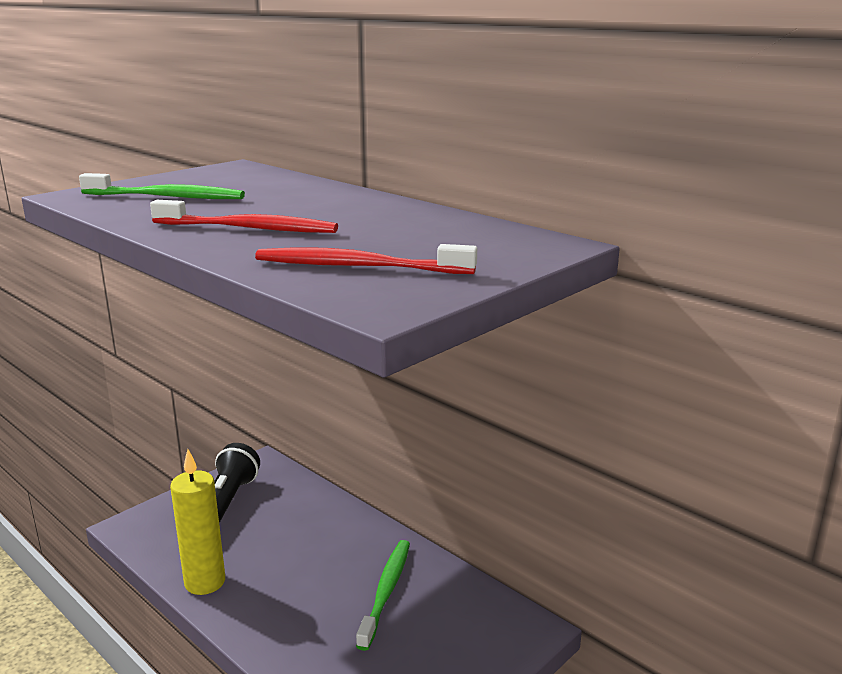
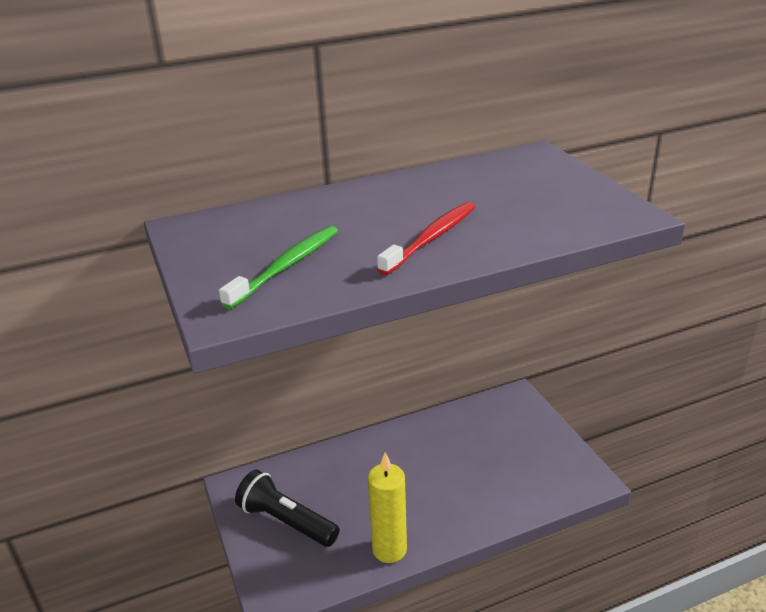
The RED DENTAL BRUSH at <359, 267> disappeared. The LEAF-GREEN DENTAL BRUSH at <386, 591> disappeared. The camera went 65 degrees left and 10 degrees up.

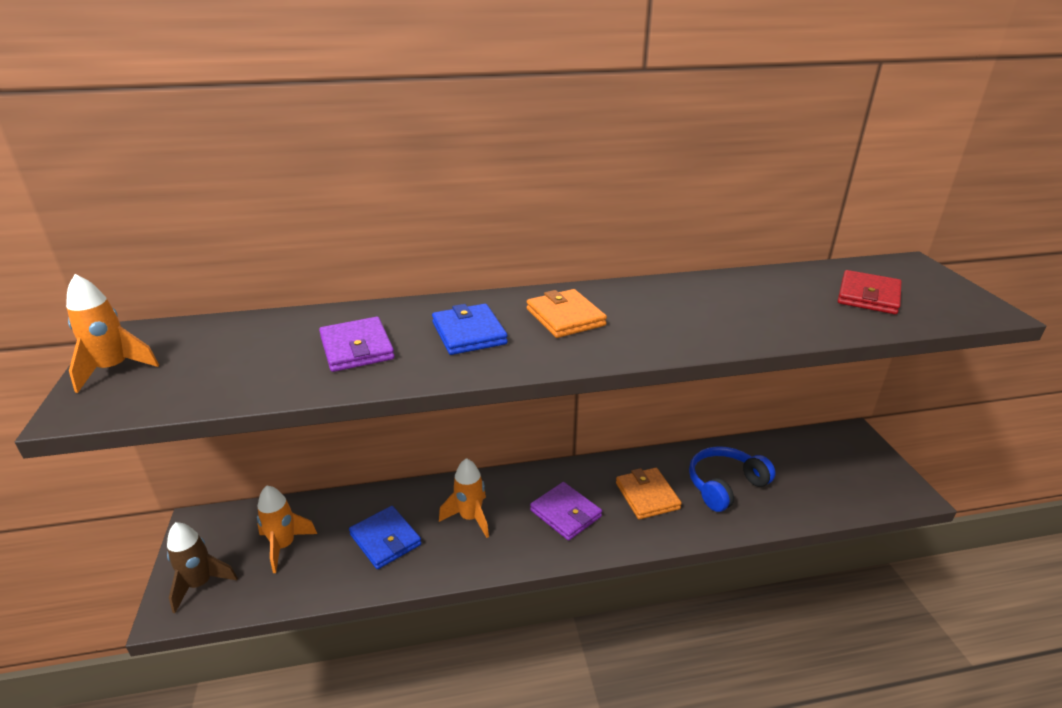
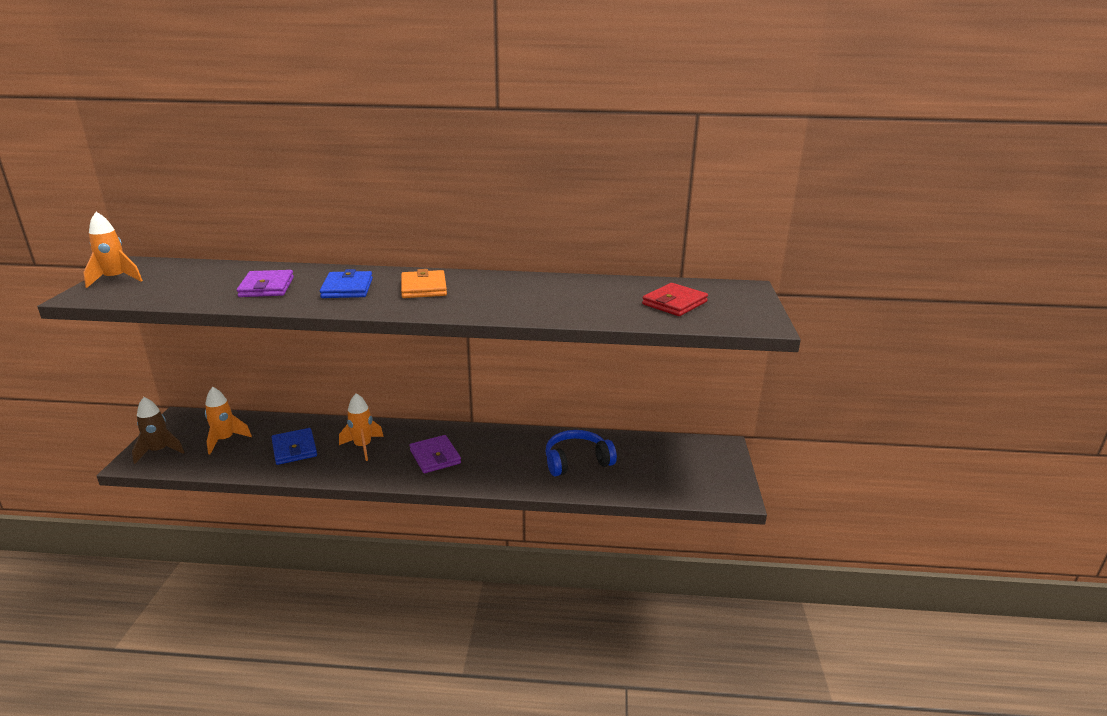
The BRIGHT ORANGE BILLFOLD at <647, 496> disappeared. The camera went 15 degrees right and 5 degrees down.

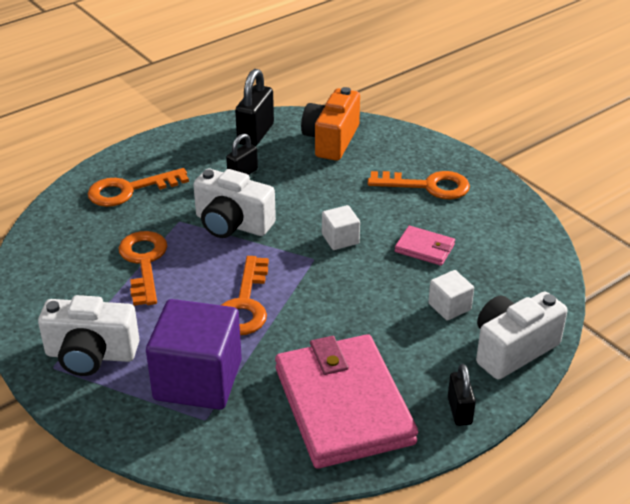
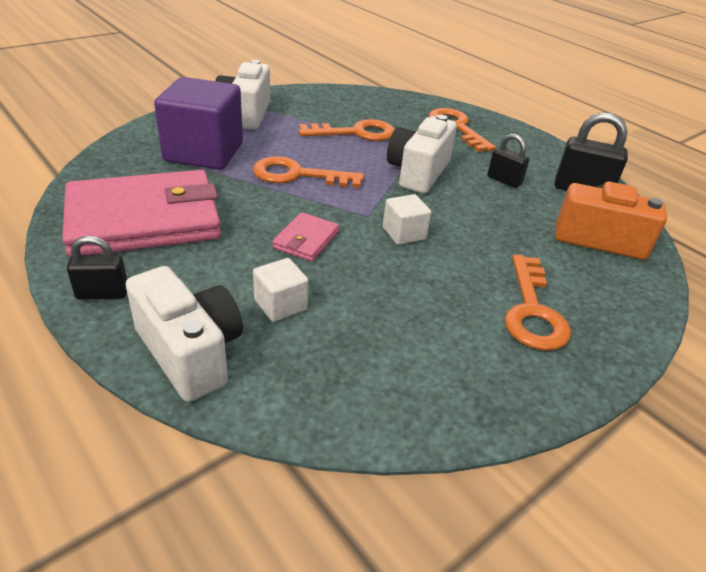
The ROSE-PINK BILLFOLD moved from <424, 248> to <306, 240>. The camera went 85 degrees right and 0 degrees up.

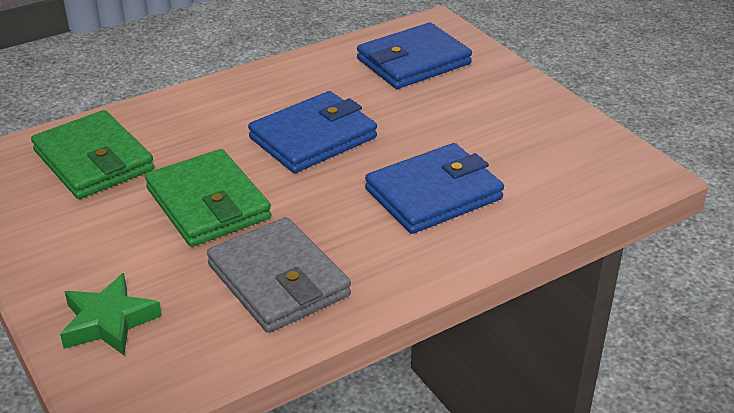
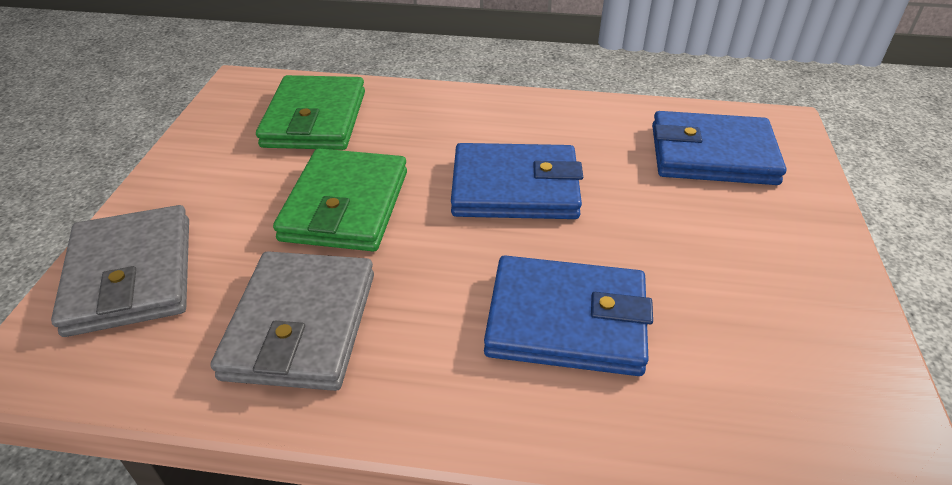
The LEAF-GREEN FIVE-POINTED STAR at <108, 322> was replaced by the GRAY BILLFOLD at <131, 275>. The camera went 40 degrees right and 5 degrees up.

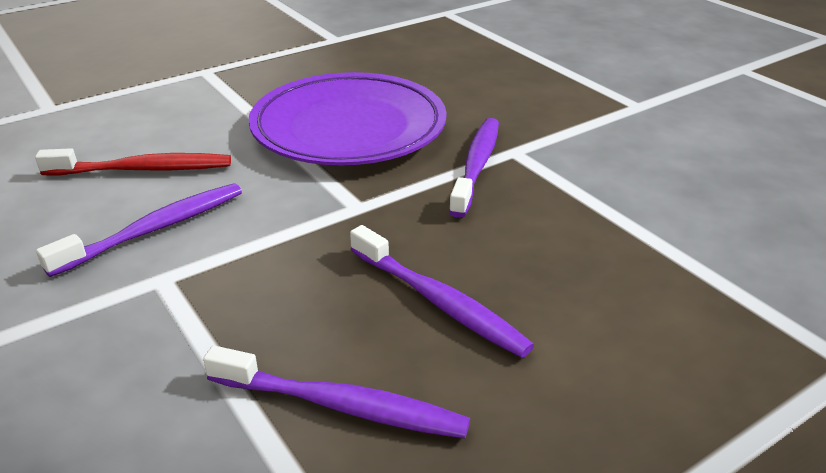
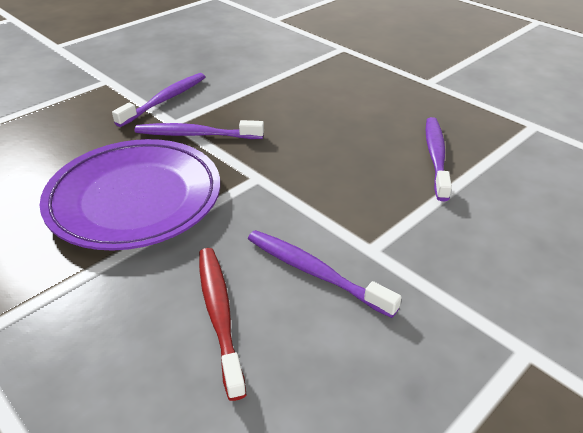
The PURPLE DENTAL BRUSH moved from <439, 301> to <165, 100>. The camera went 100 degrees left and 5 degrees up.

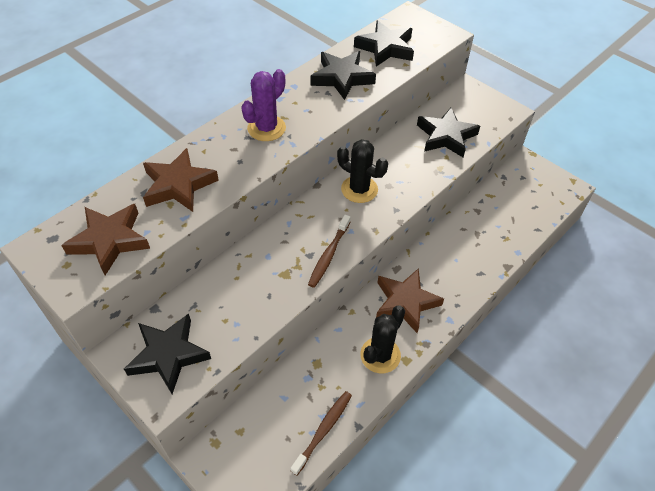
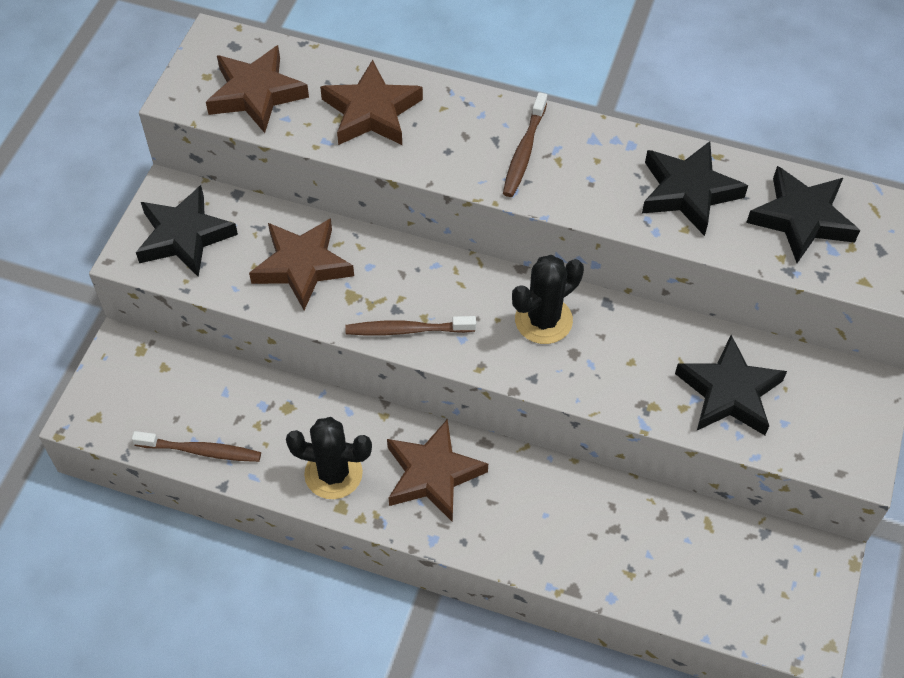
The BROWN FIVE-POINTED STAR at <302, 266> appeared. The PURPLE PRICKLY PLANT at <266, 128> was replaced by the BROWN DENTAL BRUSH at <524, 151>. The BLACK PRICKLY PLANT at <359, 189> turned 45 degrees clockwise. The camera went 65 degrees right and 5 degrees up.

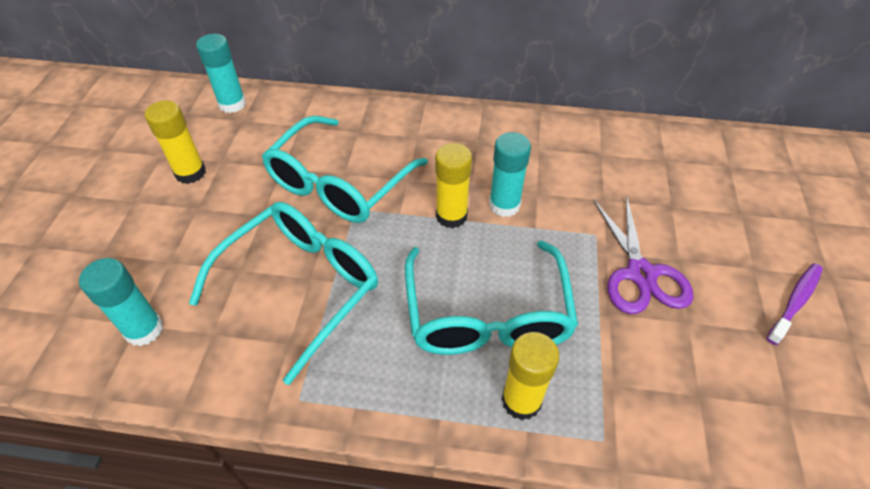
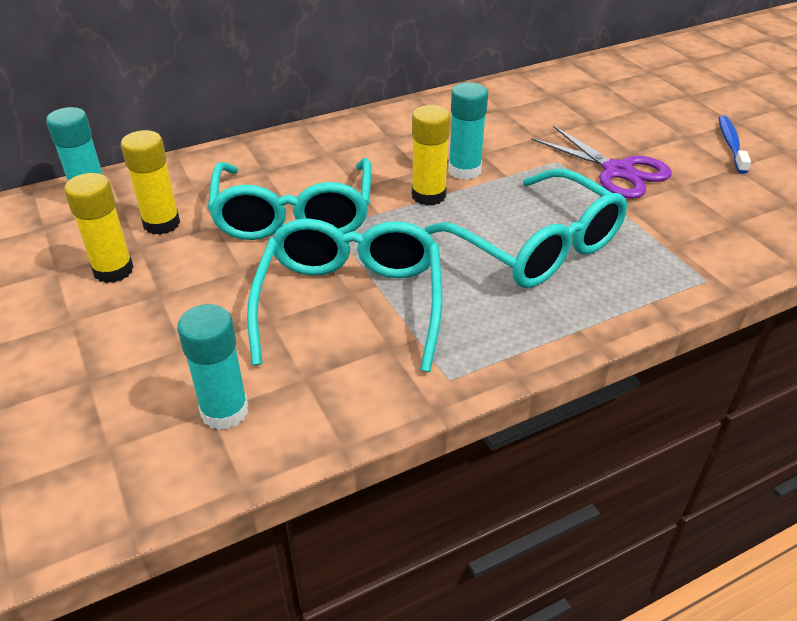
The GOLDEN GLUE moved from <521, 401> to <161, 224>. The PURPLE DENTAL BRUSH at <795, 302> became the BLUE DENTAL BRUSH at <731, 144>. The camera went 35 degrees left and 10 degrees down.

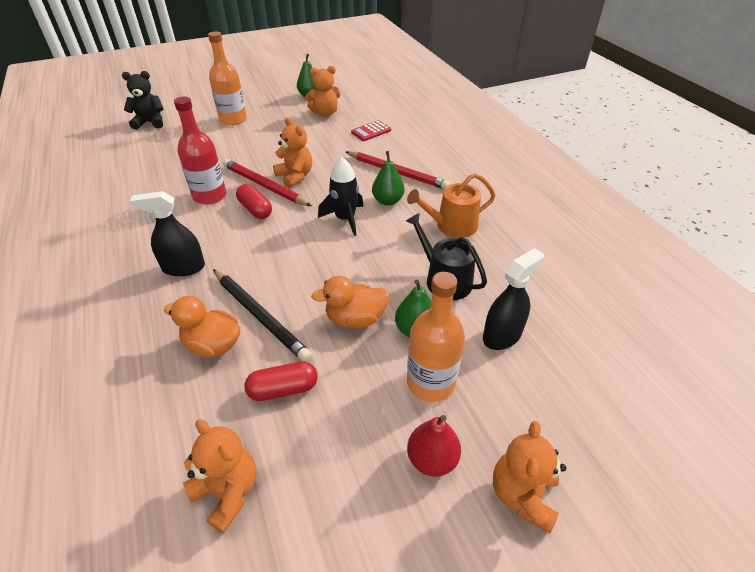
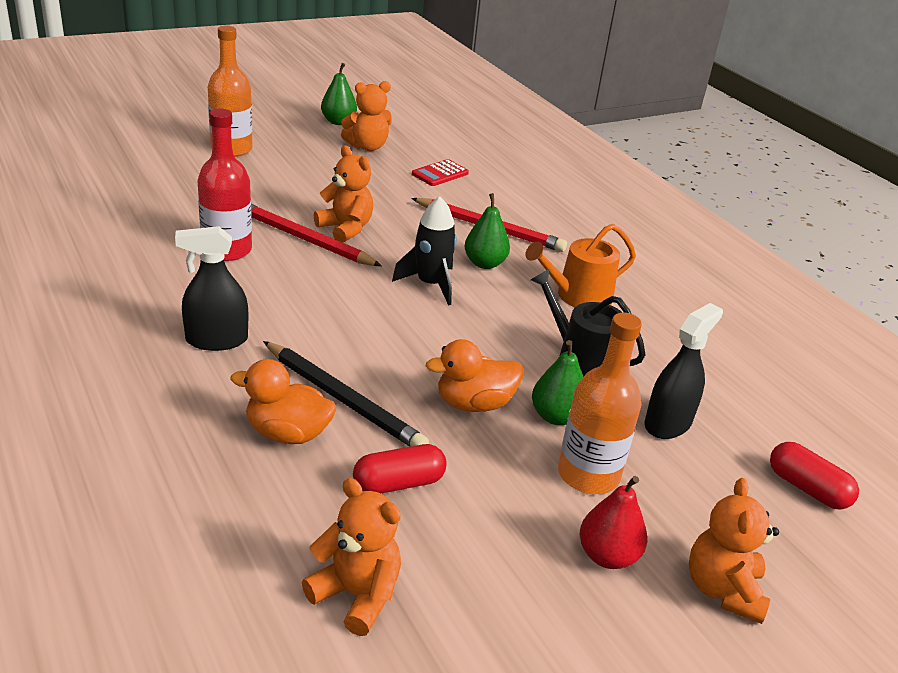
The RED PILL SHAPE moved from <255, 209> to <807, 488>. The BLACK TEDDY at <150, 122> disappeared. The camera went 10 degrees left and 10 degrees down.

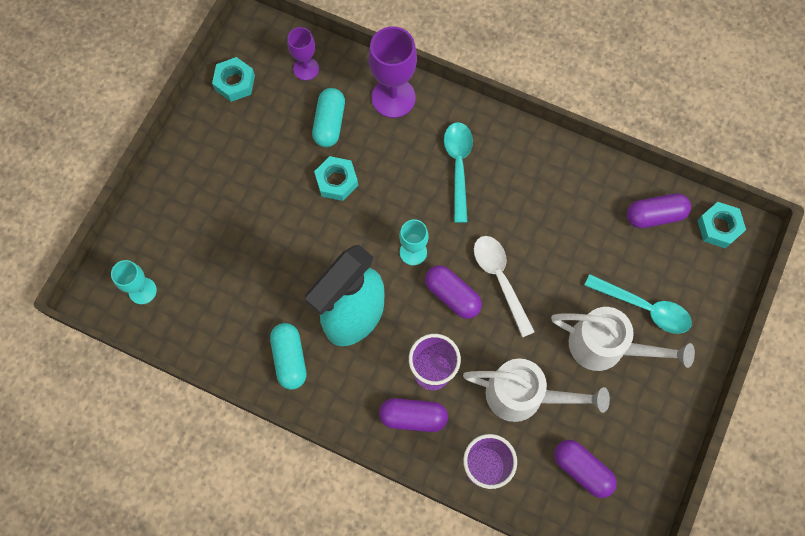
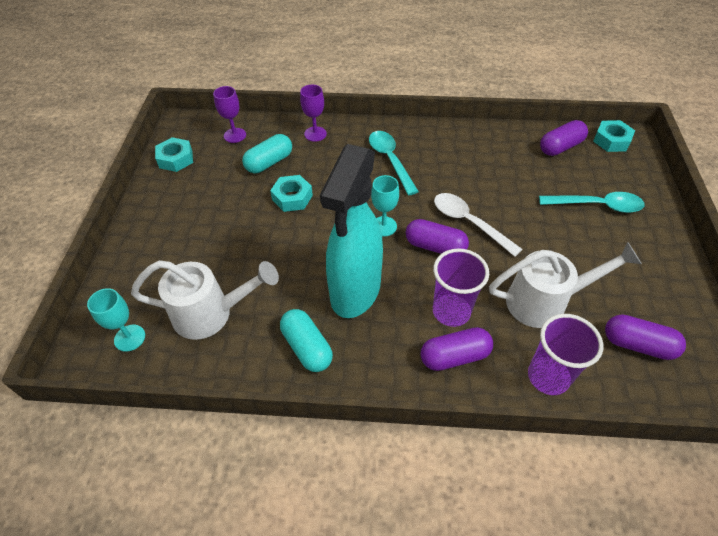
The SNOW-WHITE SPRINKLING CAN moved from <606, 346> to <211, 314>. The TEAL PILL SHAPE at <329, 123> turned 60 degrees clockwise. The PURPLE CHALICE at <393, 98> changed to 0.59 times the size. The camera went 20 degrees left and 20 degrees down.

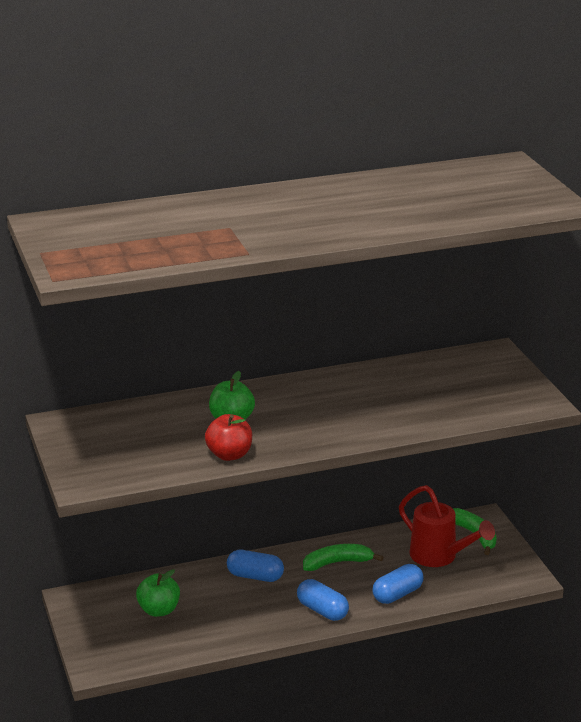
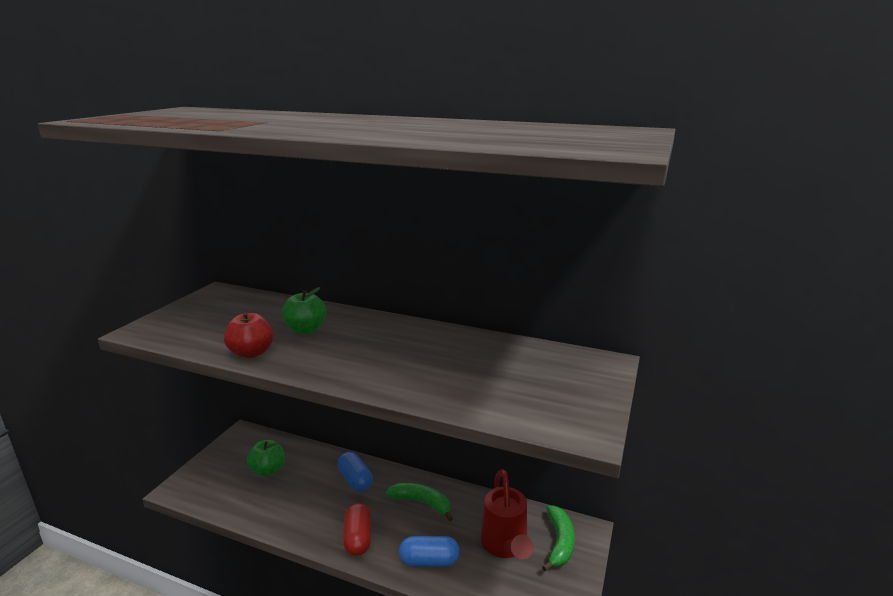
The BLUE PILL SHAPE at <322, 610> became the RED PILL SHAPE at <358, 538>. The camera went 40 degrees right and 5 degrees down.

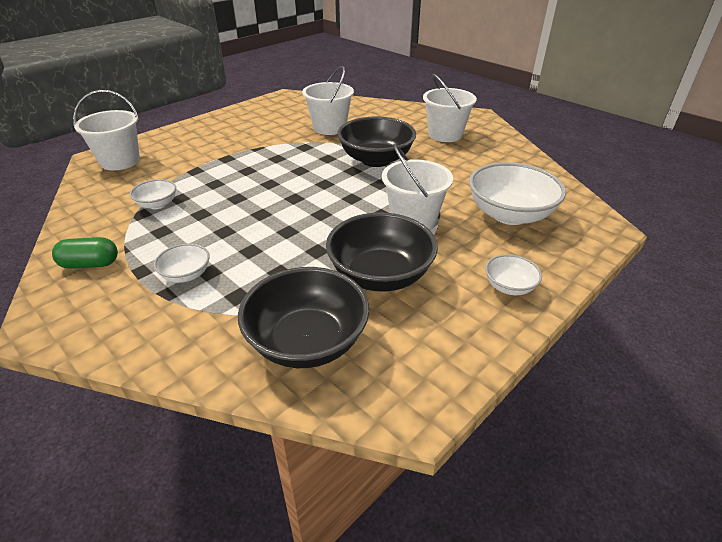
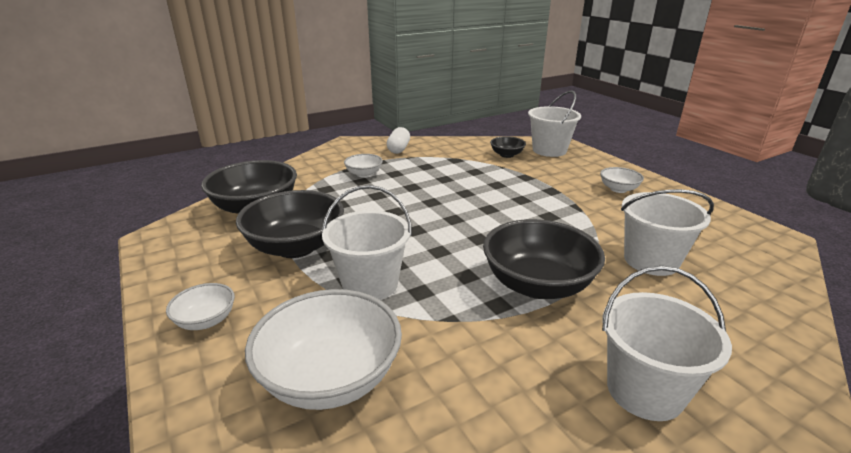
The LEAF-GREEN PILL SHAPE at <90, 264> became the SNOW-WHITE PILL SHAPE at <398, 149>. The BLACK DEEP DISH at <506, 155> appeared. The SNOW-WHITE DEEP DISH moved from <157, 204> to <618, 189>. The camera went 105 degrees right and 10 degrees down.

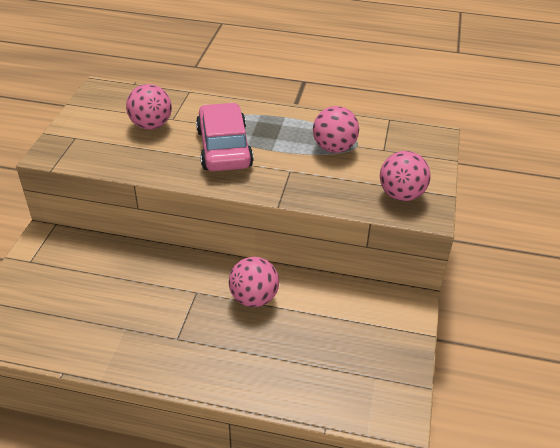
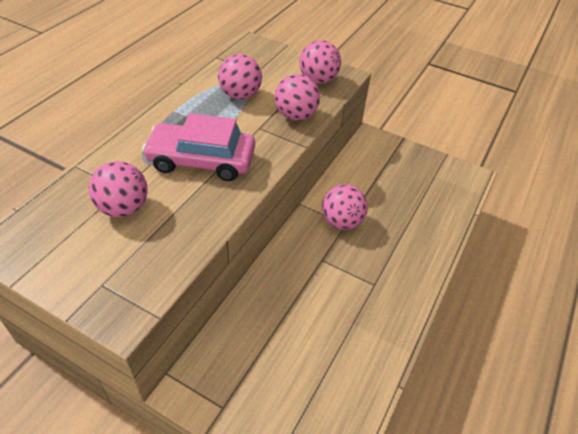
The ROSE-PINK PLAY BALL at <296, 115> appeared. The camera went 75 degrees left and 5 degrees up.

